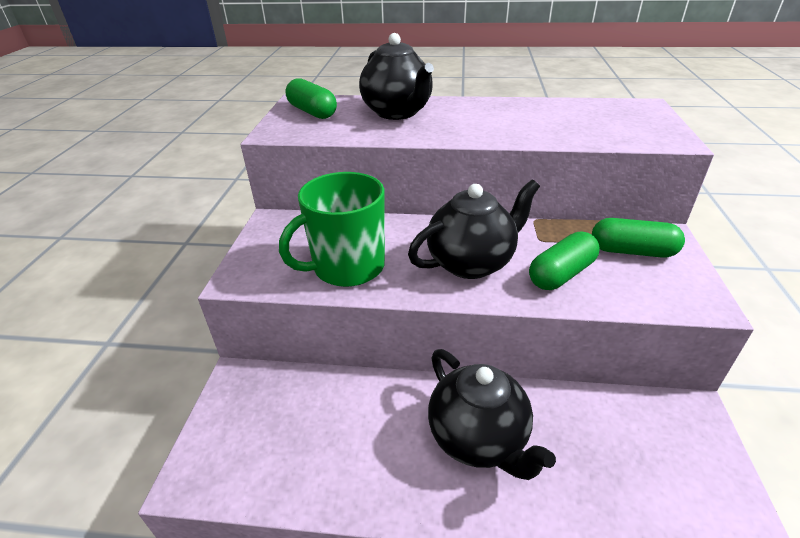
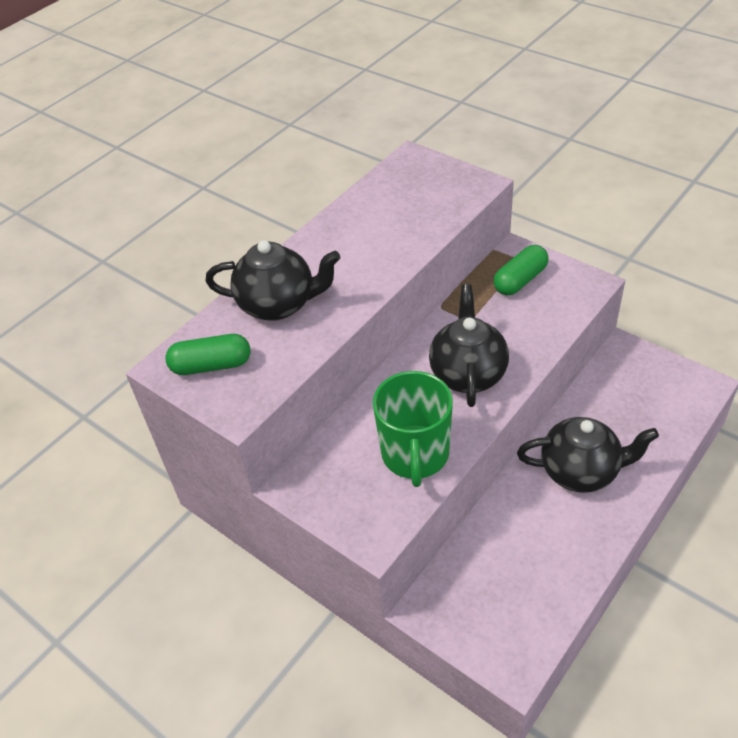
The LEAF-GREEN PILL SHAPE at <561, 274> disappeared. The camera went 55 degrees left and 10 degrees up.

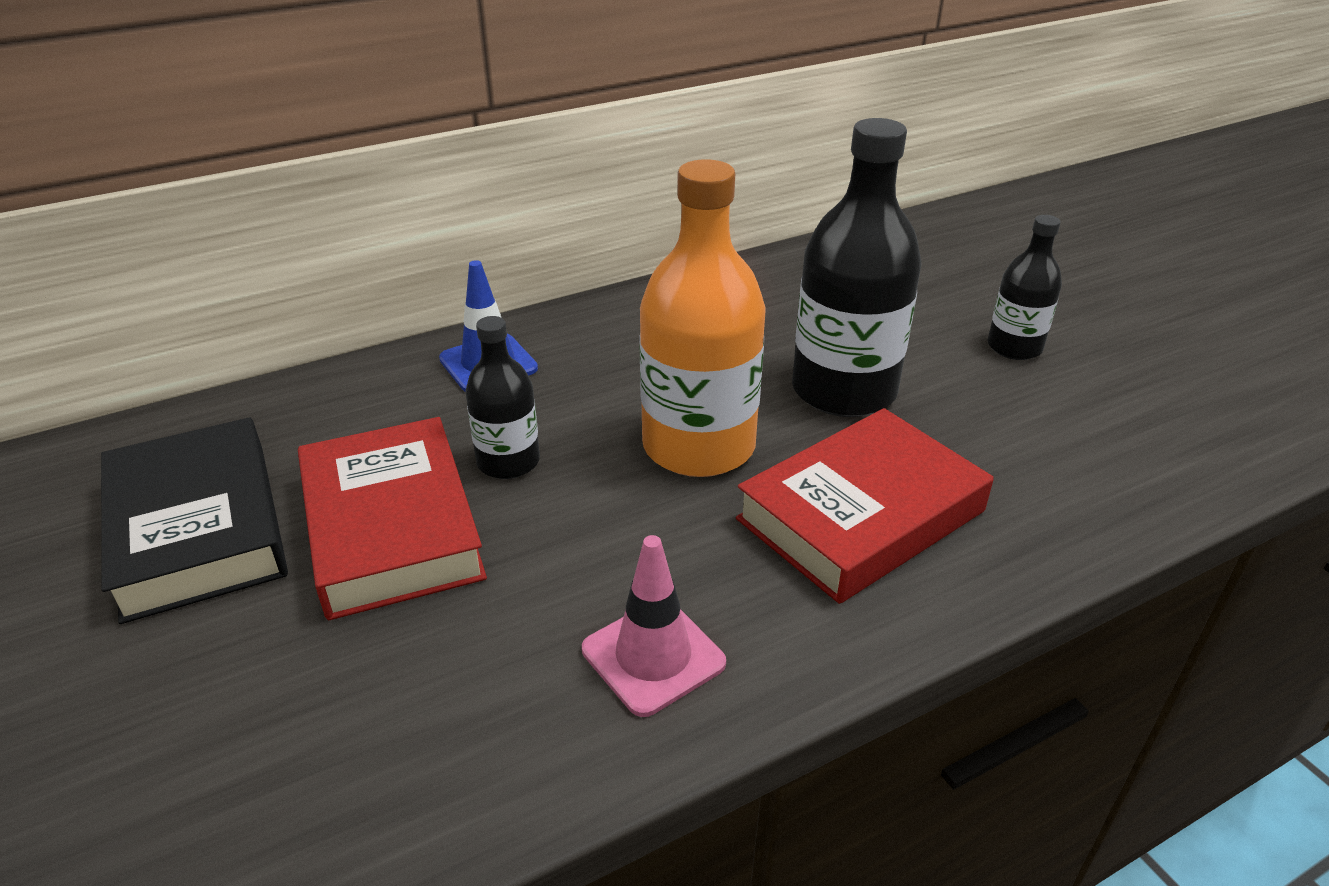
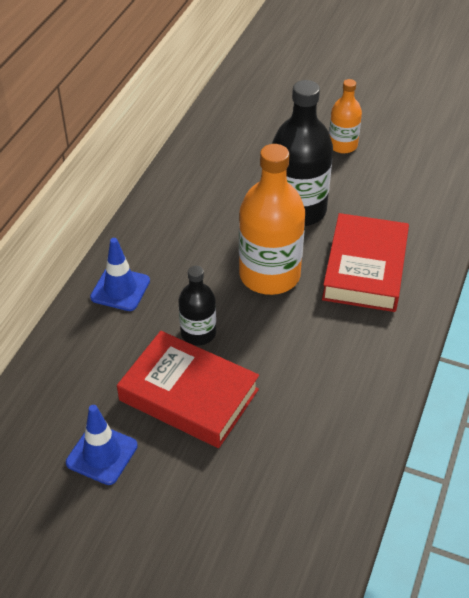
The BLACK HARDCOVER at <197, 528> was replaced by the BLUE TRAFFIC CONE at <102, 454>. The BLACK FLASK at <1014, 347> became the BRIGHT ORANGE FLASK at <342, 145>. The ROSE-PINK TRAFFIC CONE at <653, 656> disappeared. The camera went 40 degrees left and 10 degrees up.

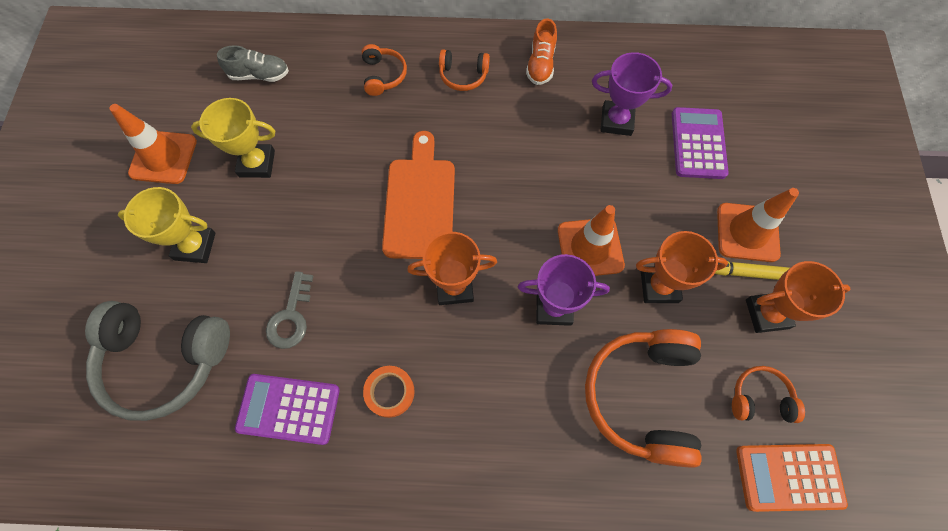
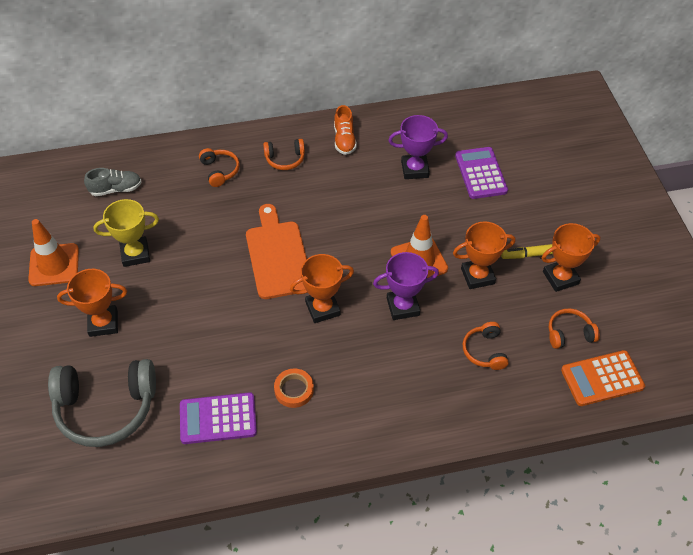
The GOLDEN TROPHY at <195, 246> became the BRIGHT ORANGE TROPHY at <103, 323>. The BRIGHT ORANGE HEADSET at <642, 396> changed to 0.49 times the size. The GRAY KEY at <291, 316> disappeared. The BRIGHT ORANGE TRAFFIC CONE at <747, 232> disappeared. The camera went 15 degrees left and 15 degrees down.

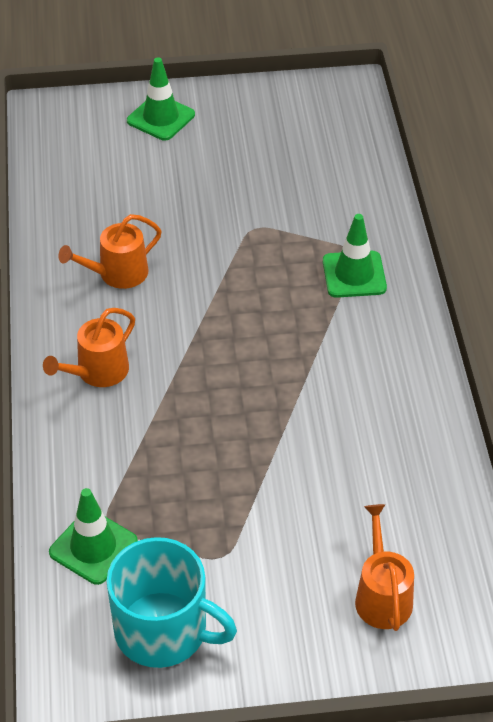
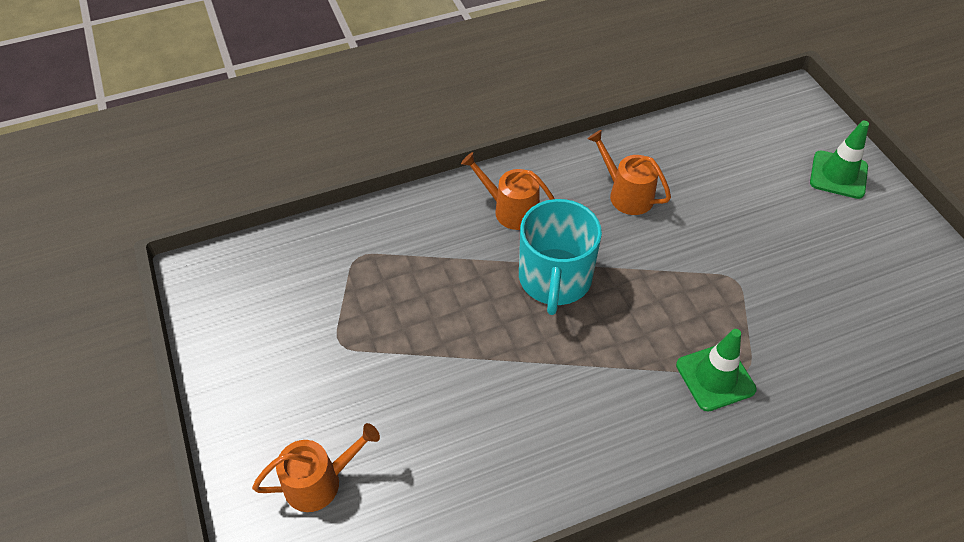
The TEAL MUG moved from <163, 631> to <554, 279>. The LEAF-GREEN TRAFFIC CONE at <93, 547> disappeared. The camera went 75 degrees right and 5 degrees up.

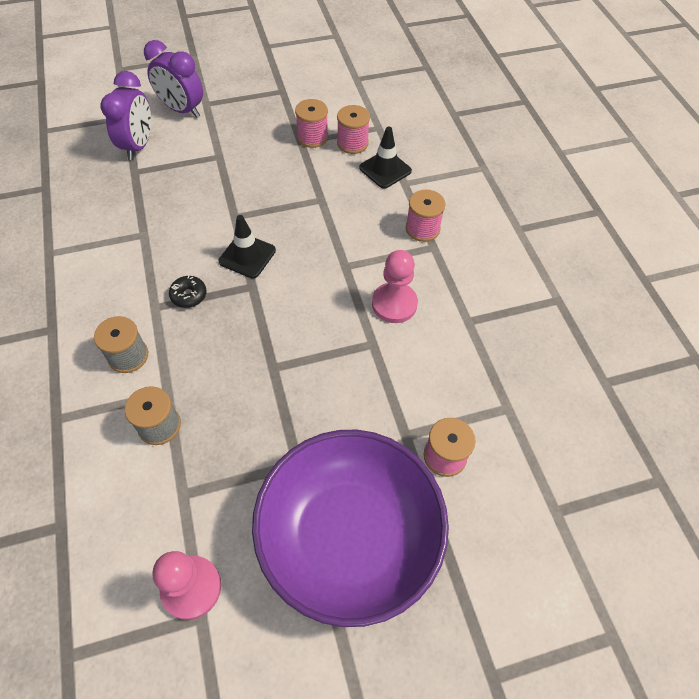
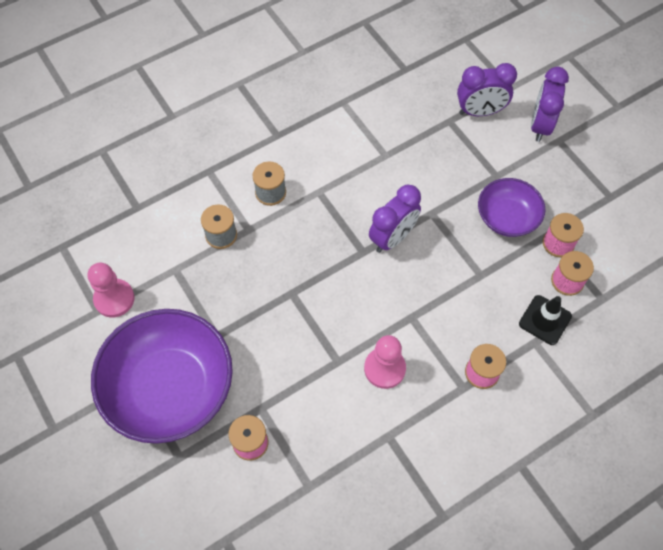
The BLACK TRAFFIC CONE at <247, 256> was replaced by the PURPLE ALARM CLOCK at <392, 238>. The PURPLE DEEP DISH at <507, 217> appeared. The BLACK DONUT at <189, 295> disappeared. The camera went 75 degrees right and 5 degrees up.

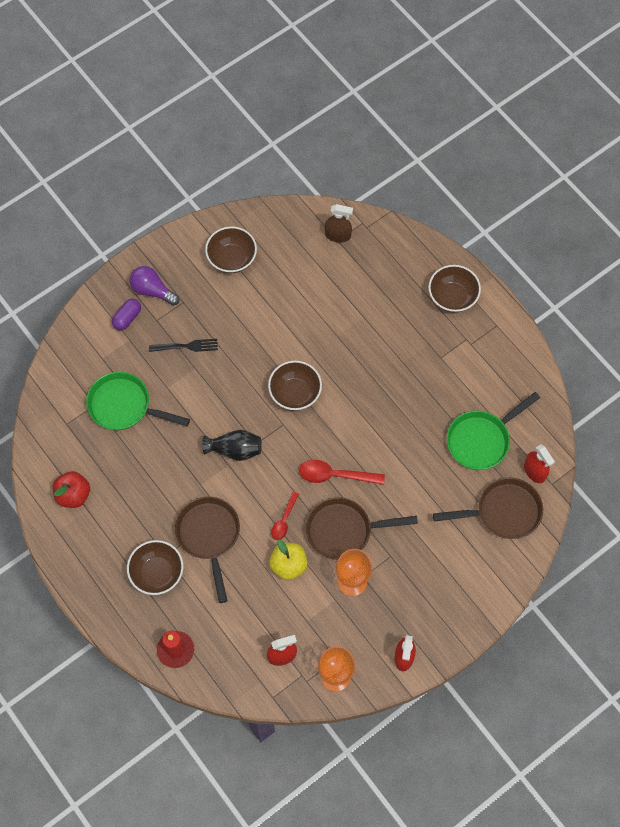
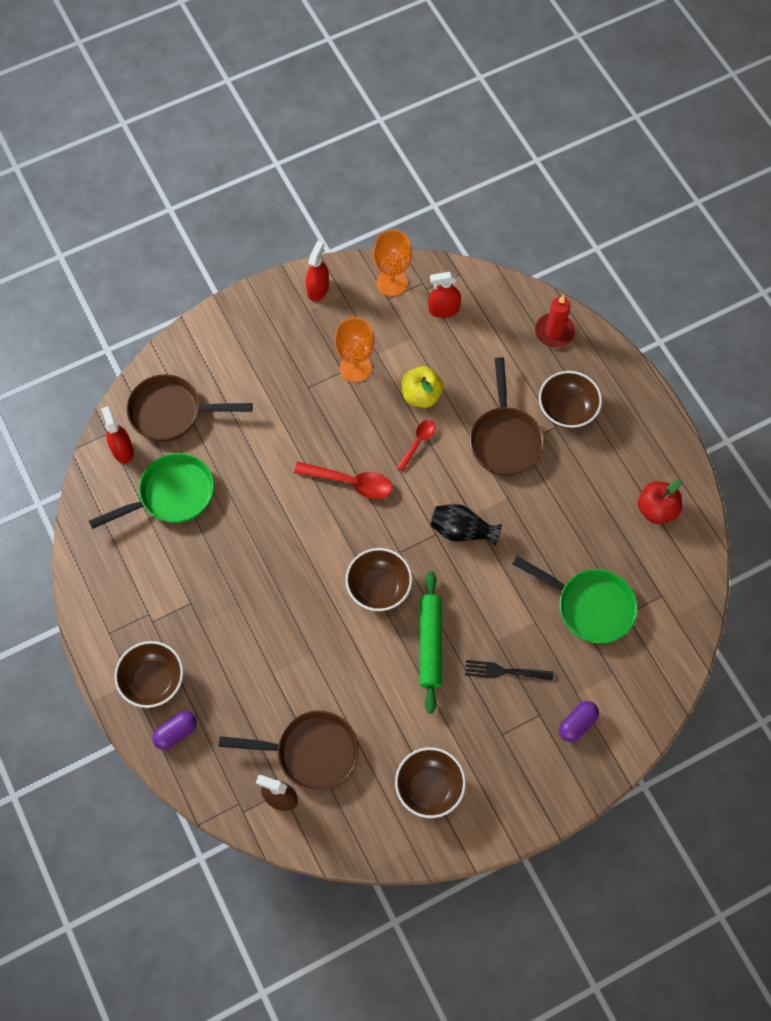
The PURPLE PILL SHAPE at <176, 732> appeared. The BROWN SKILLET moved from <344, 531> to <311, 752>. The LEAF-GREEN PASTRY ROLLER at <430, 644> appeared. The PURPLE BULB at <152, 290> disappeared. The camera went 170 degrees left and 0 degrees up.

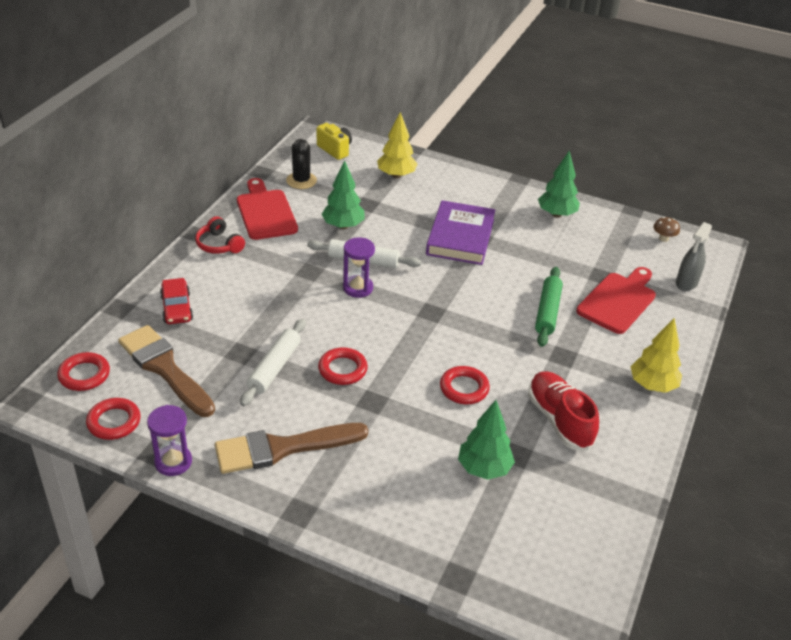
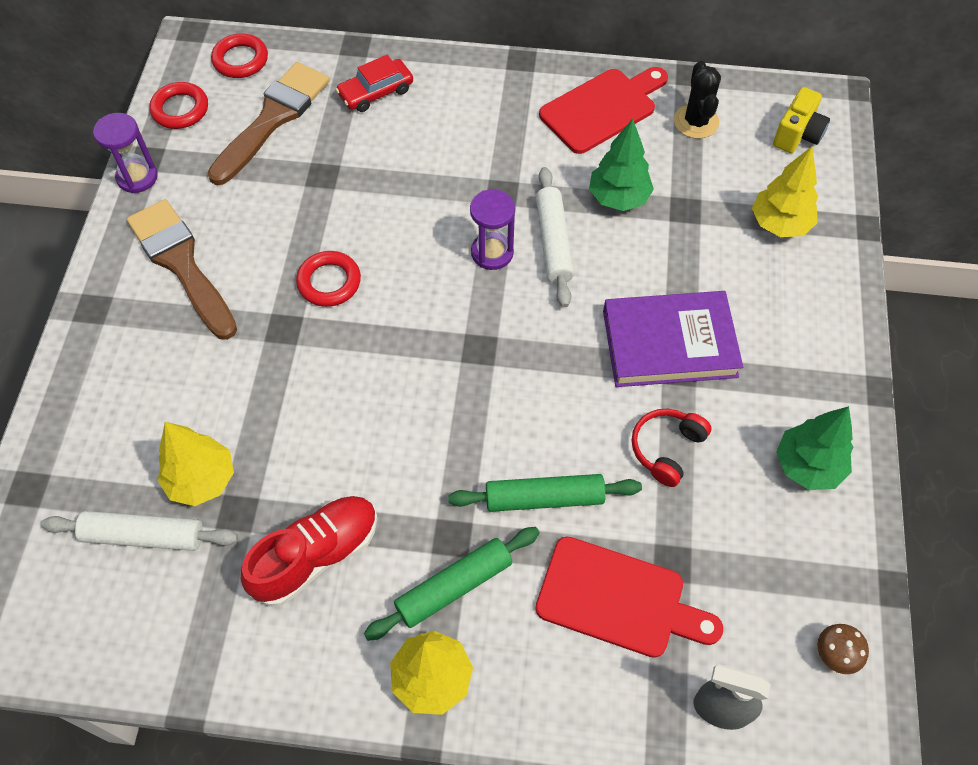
The SNOW-WHITE PASTRY ROLLER moved from <274, 368> to <144, 536>. The LEAF-GREEN TOY TREE at <484, 469> became the GOLDEN TOY TREE at <201, 480>. The LEAF-GREEN PASTRY ROLLER at <454, 587> appeared. The RED HEADSET moved from <219, 245> to <666, 449>. The BLACK PRICKLY PLANT at <301, 181> turned 75 degrees counterclockwise. The RED TORUS at <464, 388> disappeared. The camera went 75 degrees right and 20 degrees up.

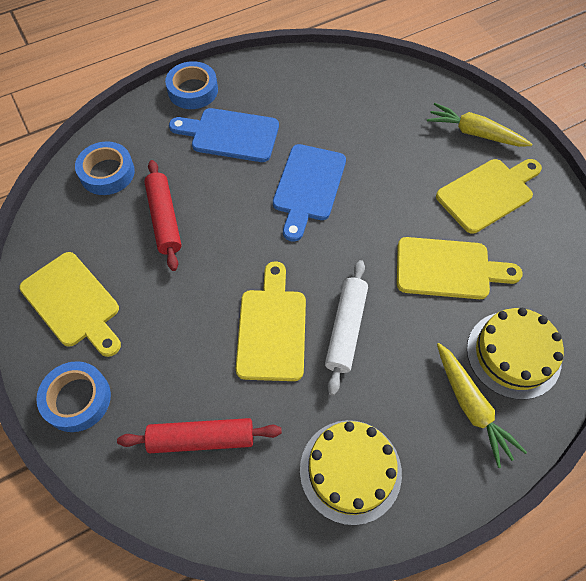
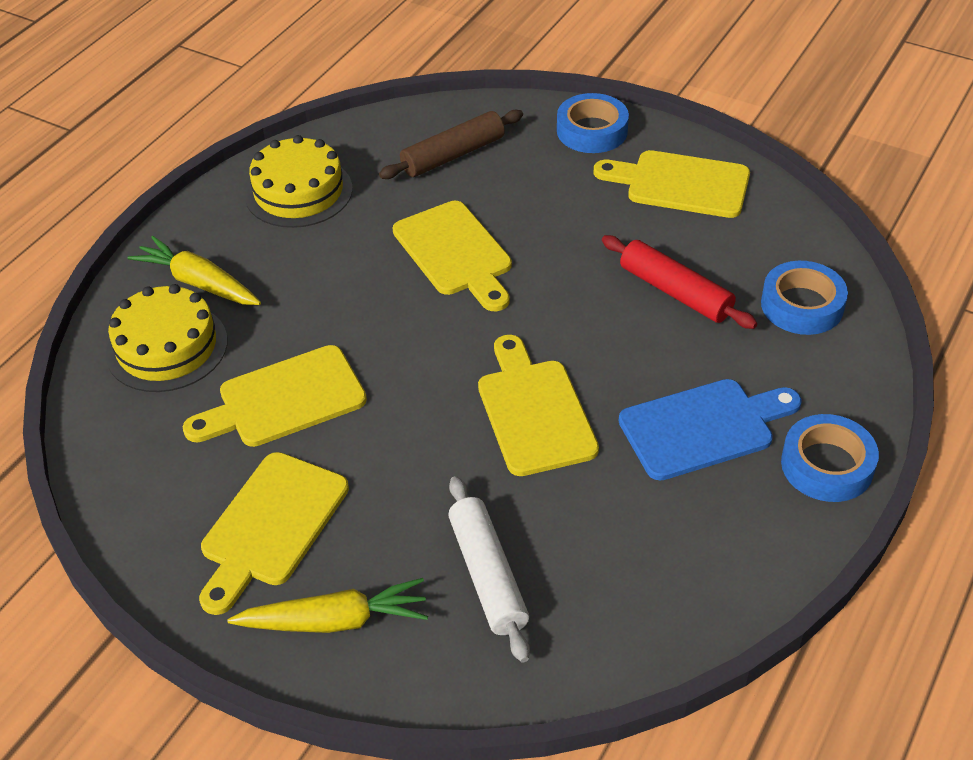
The RED PASTRY ROLLER at <201, 438> became the BROWN PASTRY ROLLER at <453, 155>. The SNOW-WHITE PASTRY ROLLER moved from <345, 329> to <488, 575>. The BLUE BREAD BOARD at <308, 187> became the GOLDEN BREAD BOARD at <534, 411>. The camera went 150 degrees right and 15 degrees down.

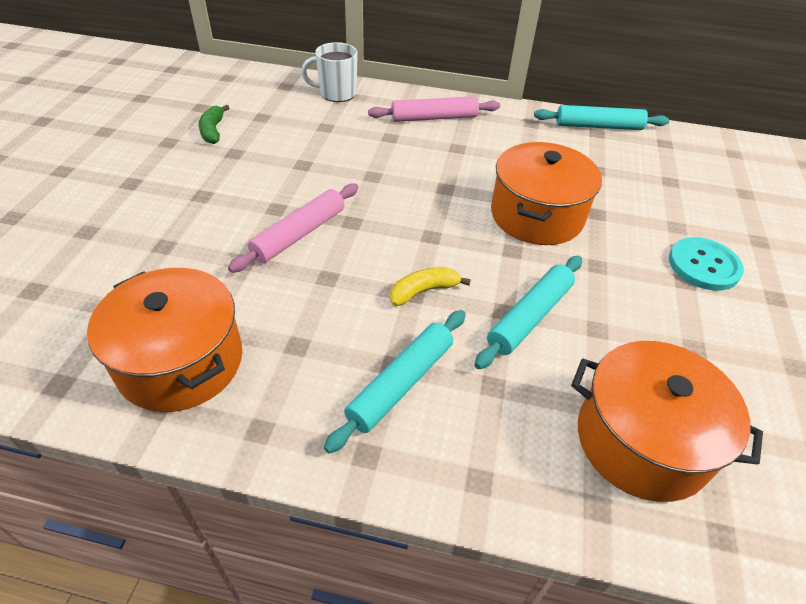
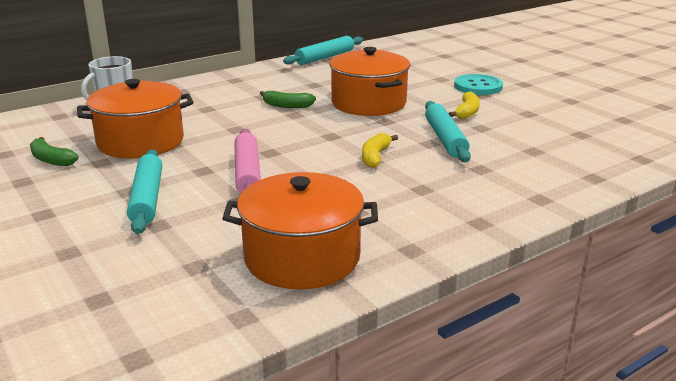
The BRIGHT ORANGE STOCKPOT moved from <642, 440> to <140, 142>. The TEAL PASTRY ROLLER moved from <401, 384> to <147, 198>. The LEAF-GREEN BANANA FRUIT at <287, 106> appeared. The GOLDEN BANANA FRUIT at <467, 112> appeared. The ROSE-PINK PASTRY ROLLER at <434, 118> disappeared. The camera went 45 degrees left and 20 degrees down.

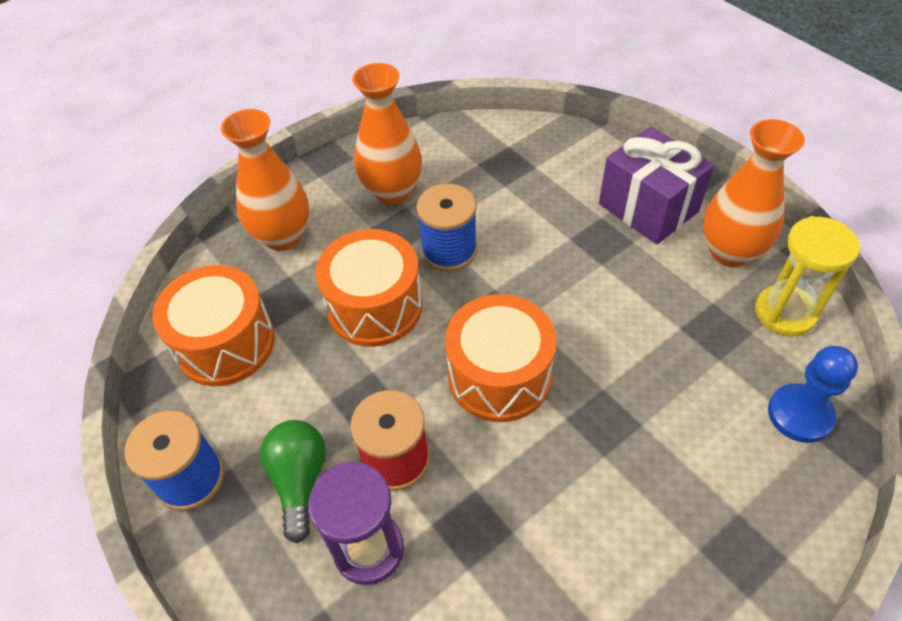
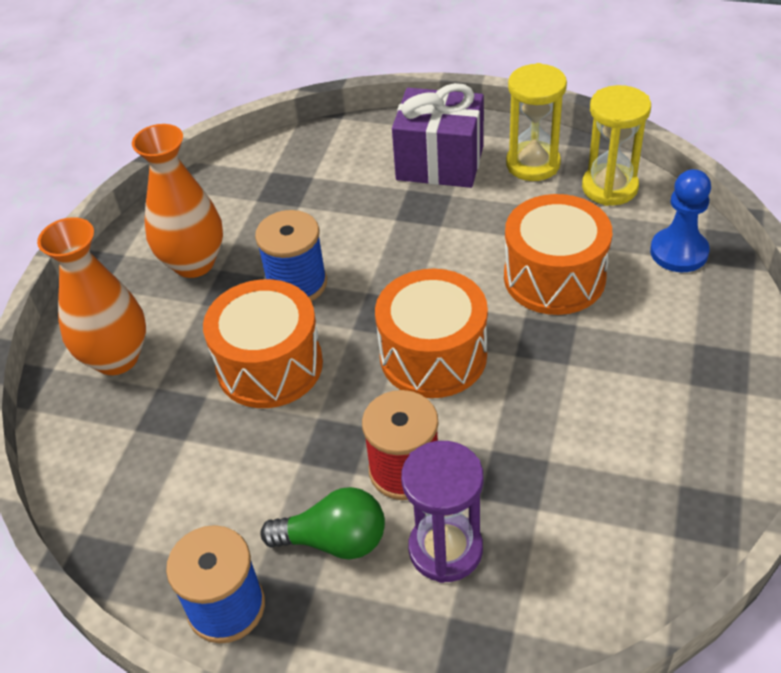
The LEAF-GREEN BULB at <299, 481> turned 135 degrees clockwise. The BRIGHT ORANGE SNARE DRUM moved from <225, 343> to <554, 277>. The BRIGHT ORANGE FLOWER VASE at <730, 252> was replaced by the GOLDEN SAND TIMER at <533, 164>. The camera went 35 degrees left and 5 degrees down.

